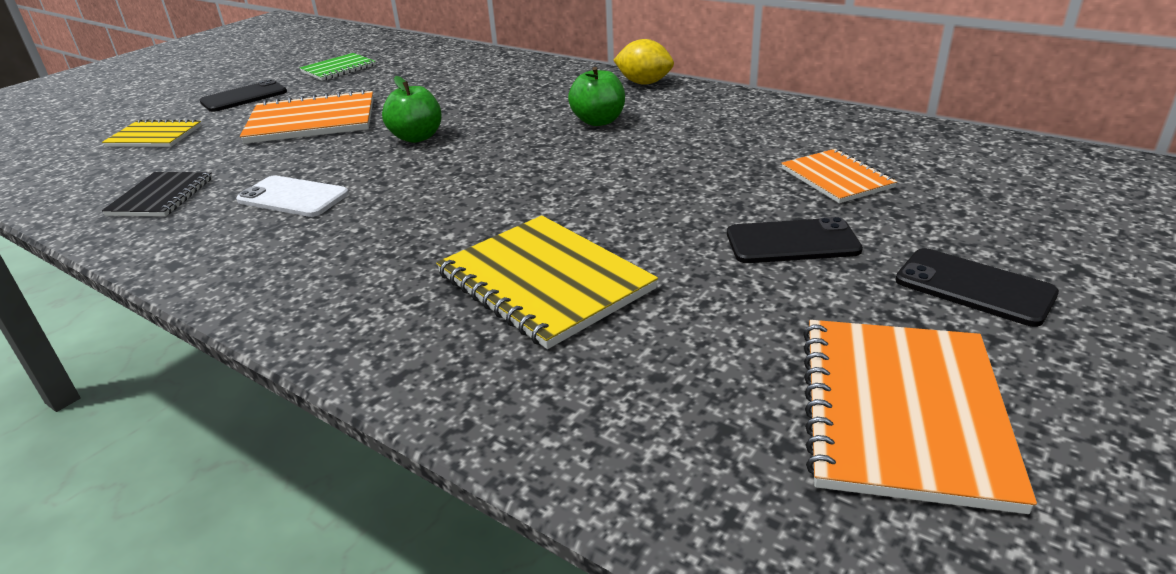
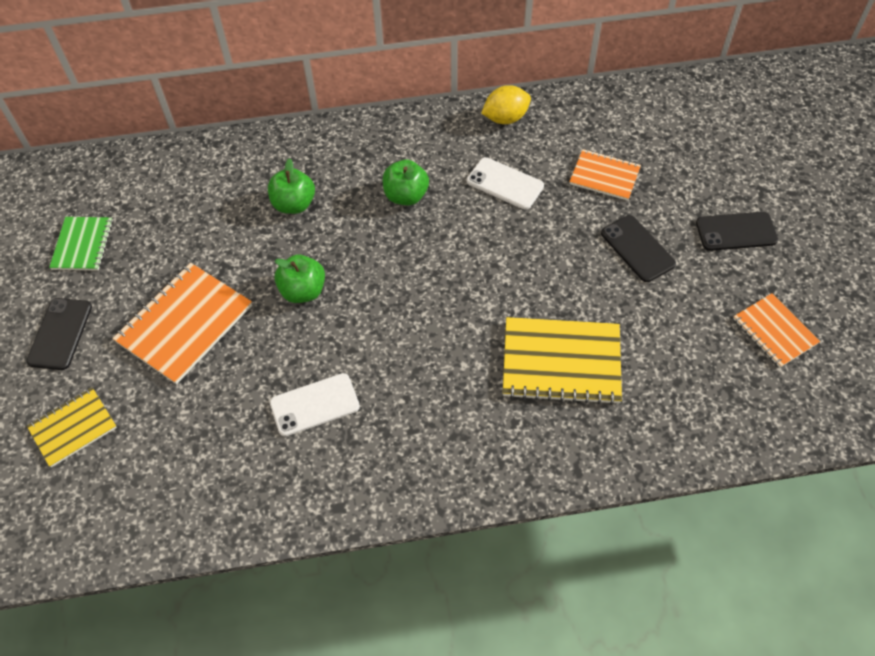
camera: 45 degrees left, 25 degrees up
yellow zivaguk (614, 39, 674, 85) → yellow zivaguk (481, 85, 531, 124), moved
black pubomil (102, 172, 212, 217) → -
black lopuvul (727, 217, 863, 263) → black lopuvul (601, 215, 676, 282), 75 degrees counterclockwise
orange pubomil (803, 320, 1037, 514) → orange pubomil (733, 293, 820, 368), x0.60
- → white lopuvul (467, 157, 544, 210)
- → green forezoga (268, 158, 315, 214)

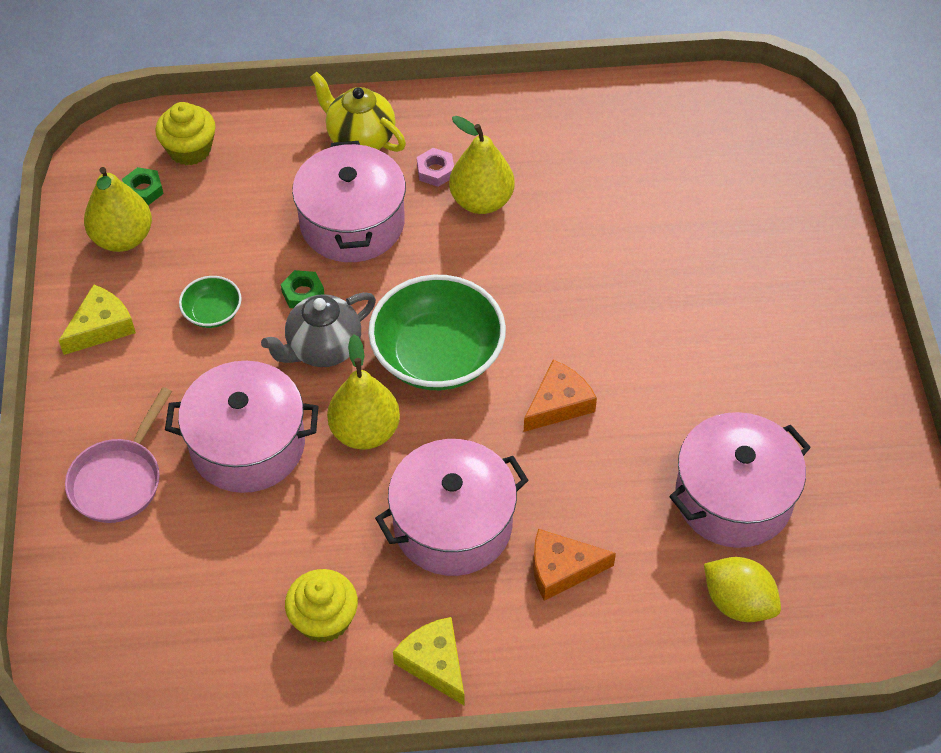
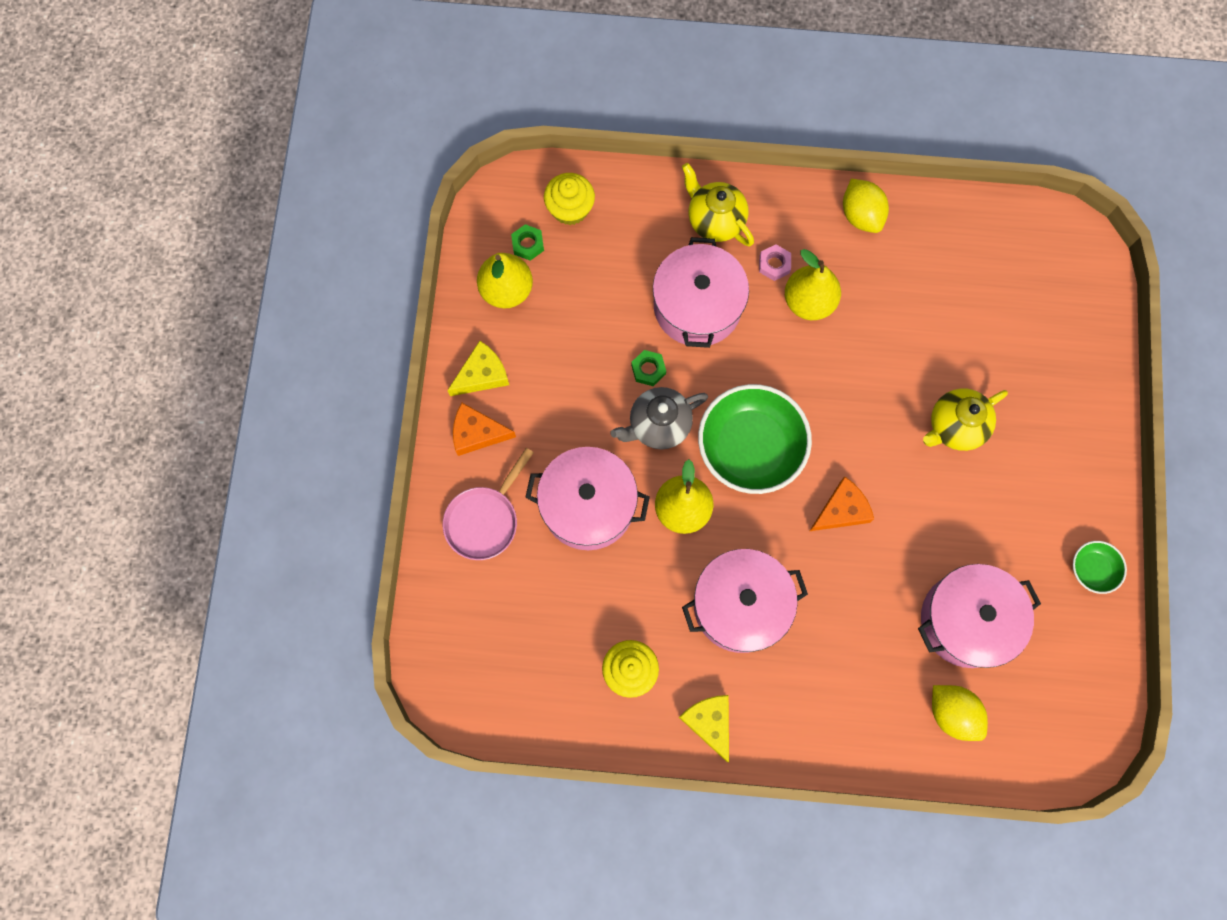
camera: 10 degrees right, 20 degrees up
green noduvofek (179, 276, 242, 328) → green noduvofek (1073, 541, 1127, 594), moved
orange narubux (533, 529, 616, 601) → orange narubux (453, 403, 516, 456), moved
- → yellow zivaguk (843, 179, 889, 233)
- → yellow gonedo (923, 389, 1008, 451)

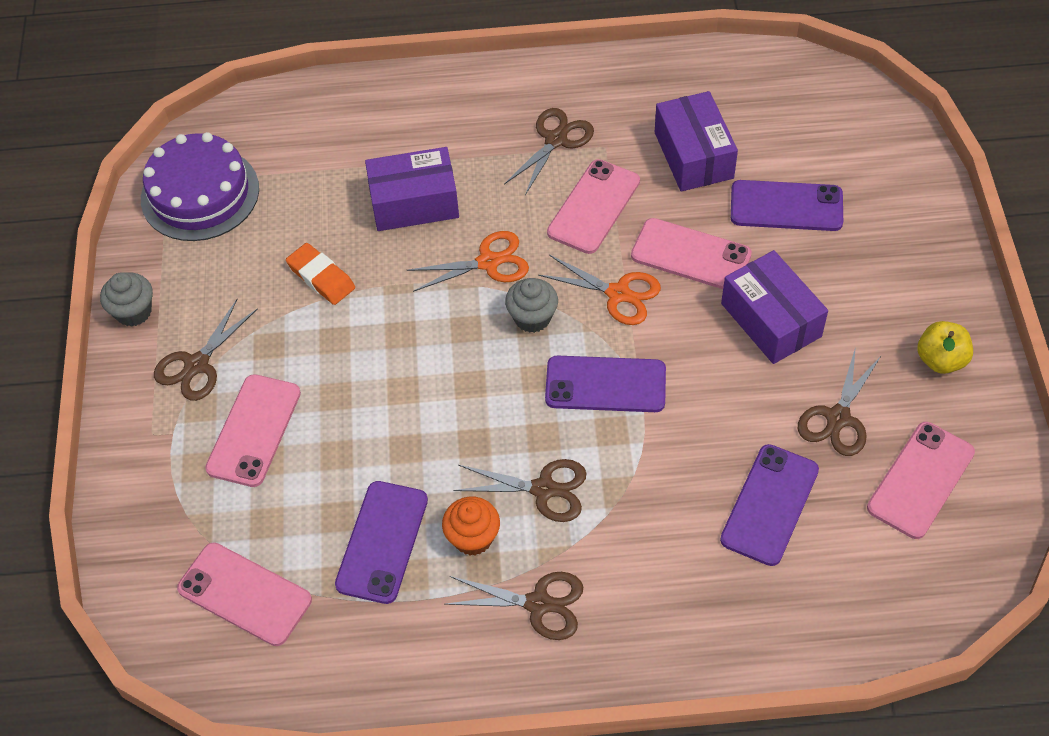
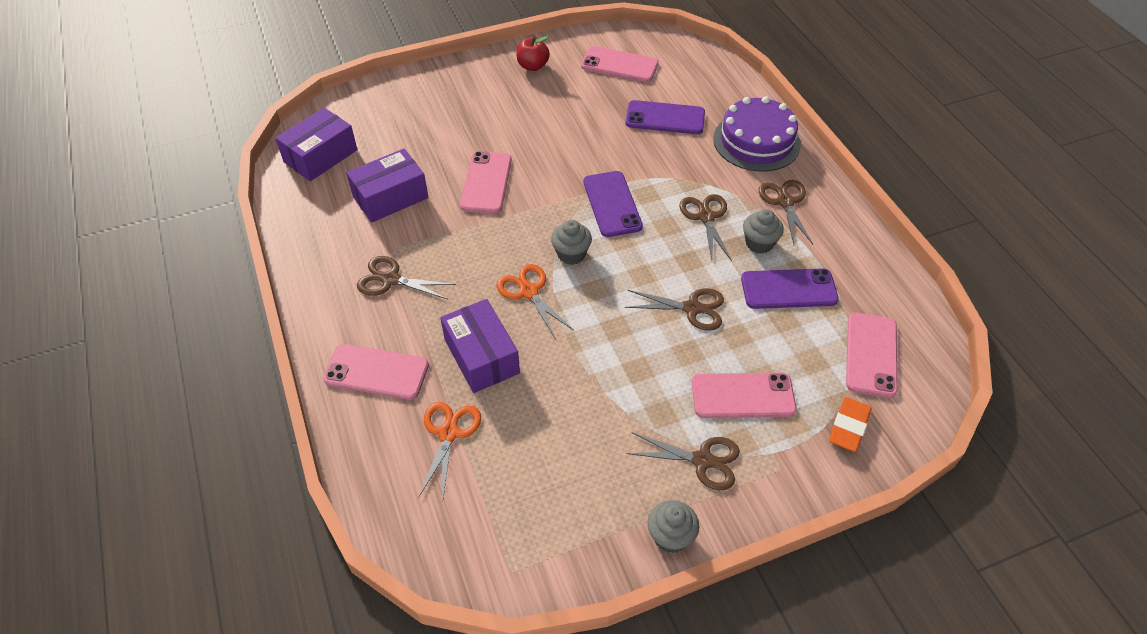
camera: 110 degrees left, 5 degrees down
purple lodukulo (141, 132, 259, 241) → purple lodukulo (713, 96, 801, 172), moved
pink lopuvul (547, 159, 640, 254) → pink lopuvul (323, 344, 429, 400), moved
purple lopuvul (731, 180, 843, 231) → -
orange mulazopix (286, 243, 355, 305) → orange mulazopix (829, 397, 872, 452), moved
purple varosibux (721, 250, 828, 364) → purple varosibux (275, 108, 357, 181), moved
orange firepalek (538, 255, 661, 325) → orange firepalek (418, 402, 481, 498), moved
yellow forezoga (917, 321, 973, 374) → red forezoga (517, 36, 550, 71)
brown firepalek (798, 346, 882, 456) → brown firepalek (625, 288, 724, 331), moved
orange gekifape (442, 497, 500, 555) → grey gekifape (743, 209, 784, 254)

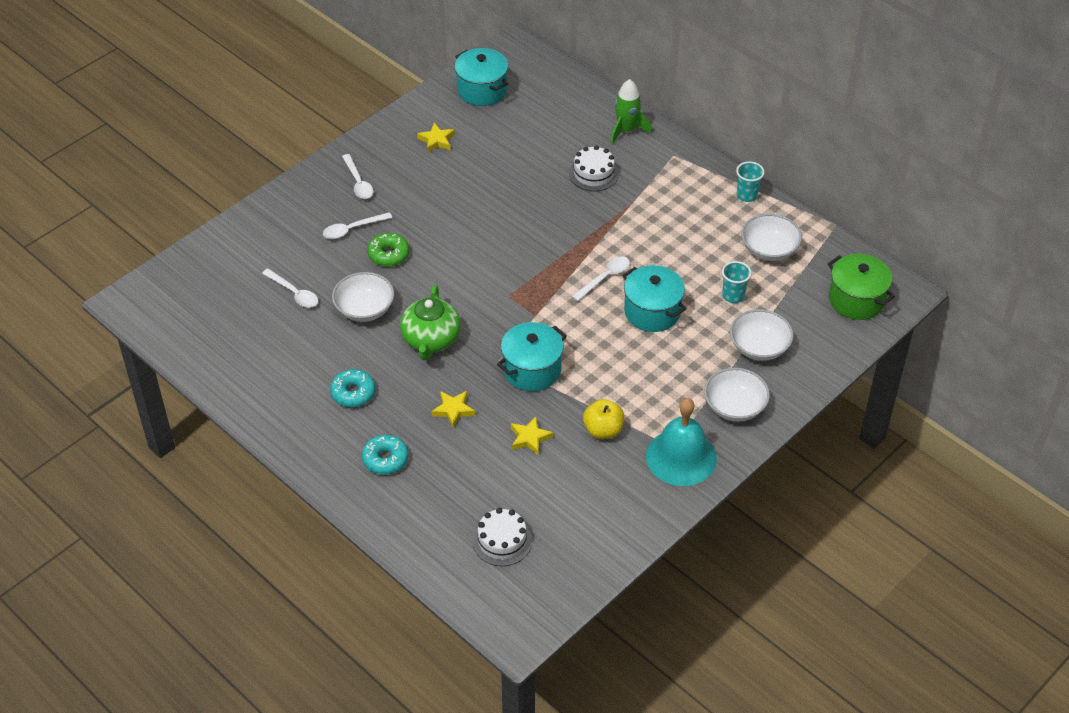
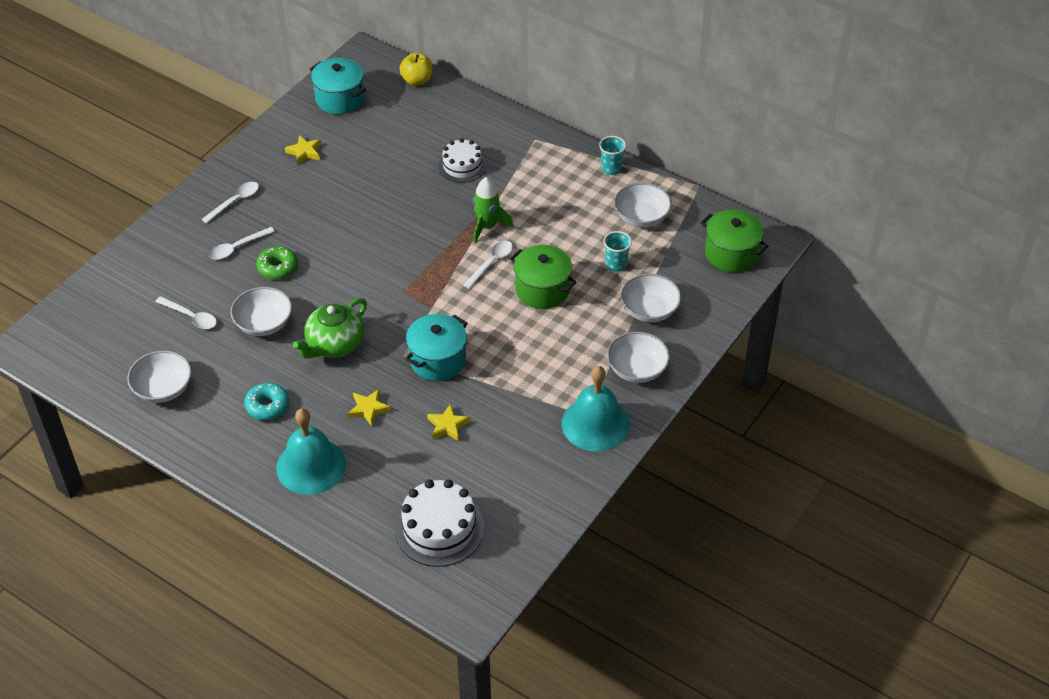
camera: 10 degrees left, 0 degrees up
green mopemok (611, 79, 652, 144) → green mopemok (473, 177, 513, 243), moved
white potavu (342, 154, 374, 199) → white potavu (201, 182, 259, 224), 105 degrees counterclockwise
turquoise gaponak (622, 265, 687, 332) → green gaponak (510, 245, 577, 309)
green gonedo (400, 285, 461, 360) → green gonedo (293, 298, 367, 359), 45 degrees clockwise
yellow forezoga (583, 399, 624, 439) → yellow forezoga (399, 53, 433, 86), moved
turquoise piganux (362, 435, 409, 475) → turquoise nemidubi (276, 408, 346, 495)
white lodukulo (472, 508, 532, 566) → white lodukulo (395, 479, 484, 567), x1.54
- → white noduvofek (127, 351, 192, 403)

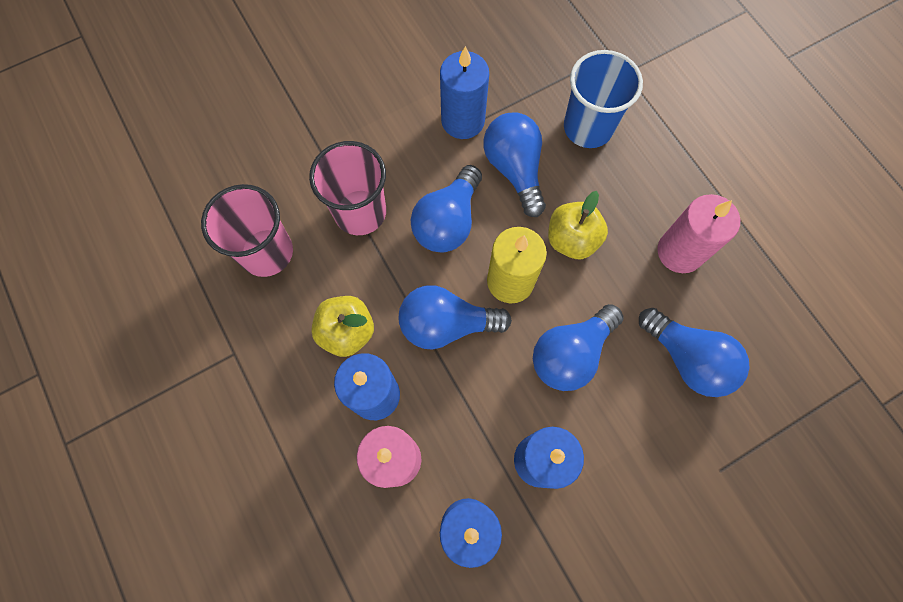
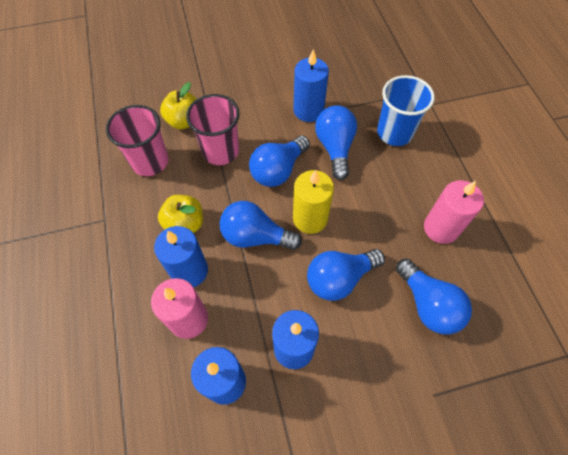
camera: 15 degrees right, 10 degrees down
yellow forezoga (548, 191, 608, 259) → yellow forezoga (160, 82, 196, 130), moved

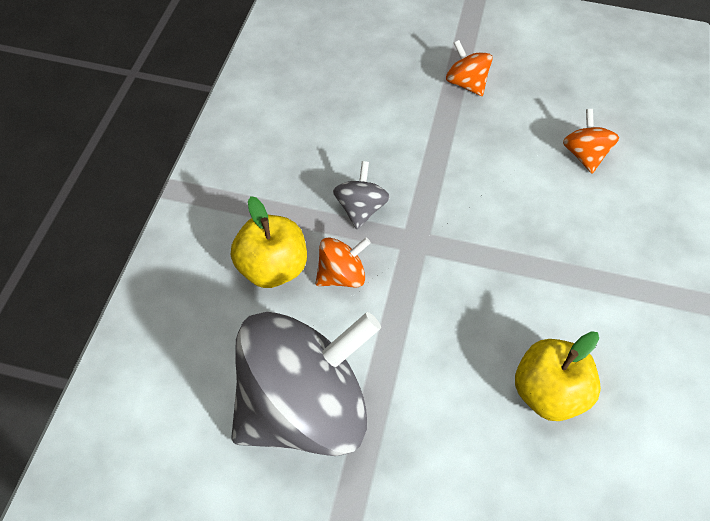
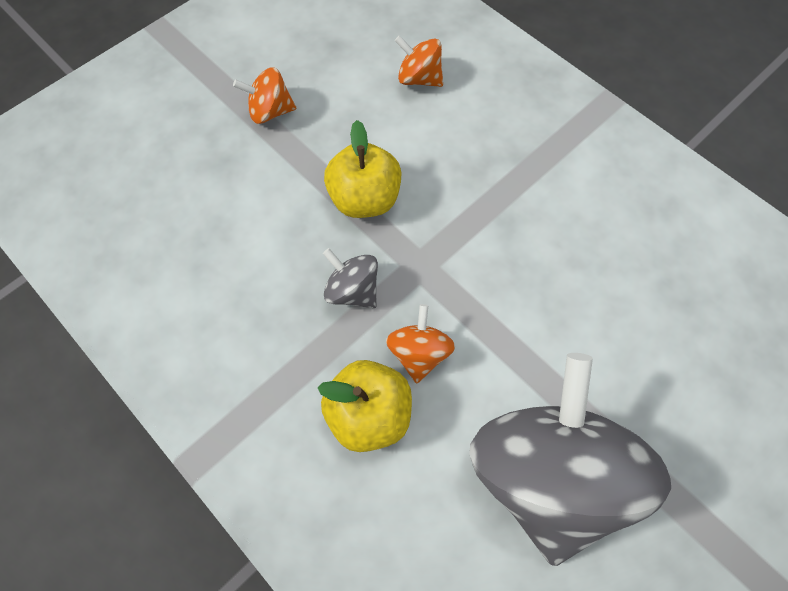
camera: 55 degrees left, 10 degrees up
yellow forezoga (515, 331, 601, 421) → yellow forezoga (324, 120, 401, 218), moved

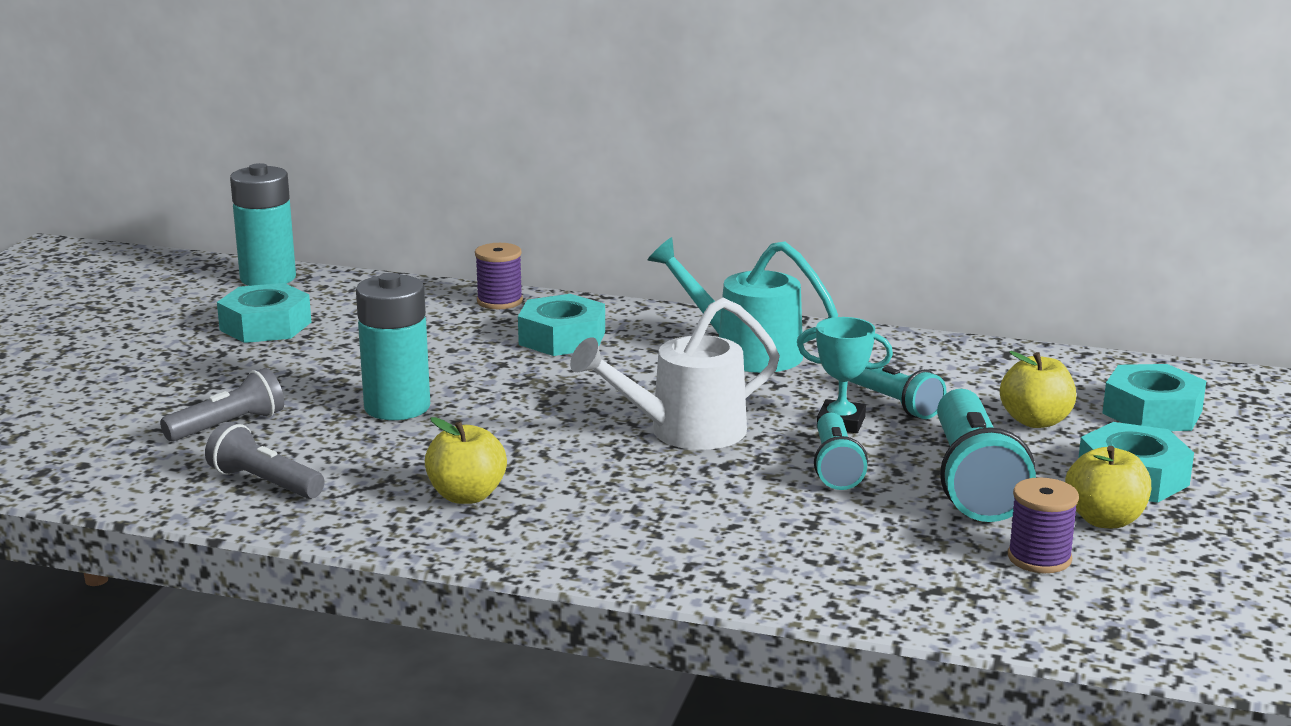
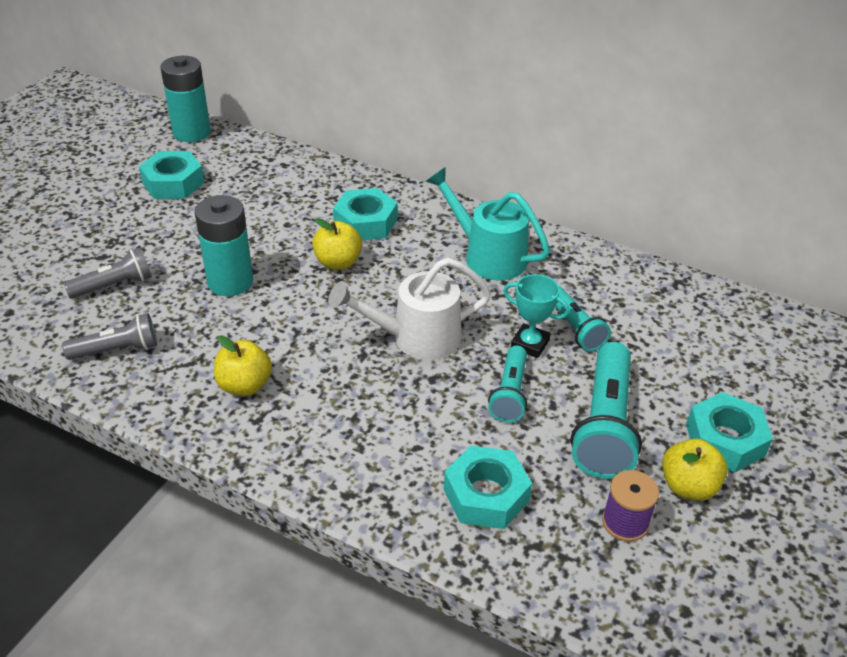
camera: 10 degrees right, 20 degrees up
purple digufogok (475, 243, 523, 309) → -
yellow forezoga (1000, 351, 1076, 428) → yellow forezoga (312, 218, 362, 270), moved
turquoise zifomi (1103, 364, 1206, 431) → turquoise zifomi (444, 446, 532, 529), moved
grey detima (205, 422, 325, 499) → grey detima (62, 313, 157, 360), 120 degrees clockwise

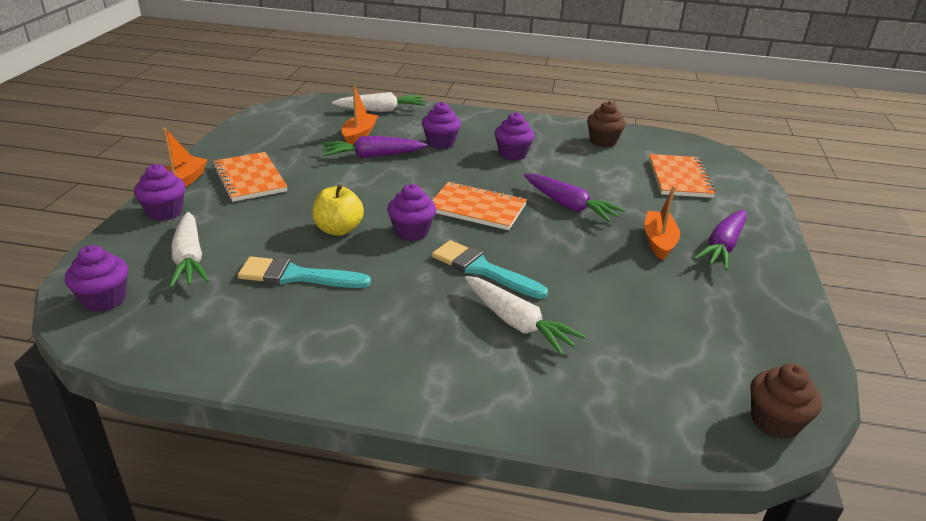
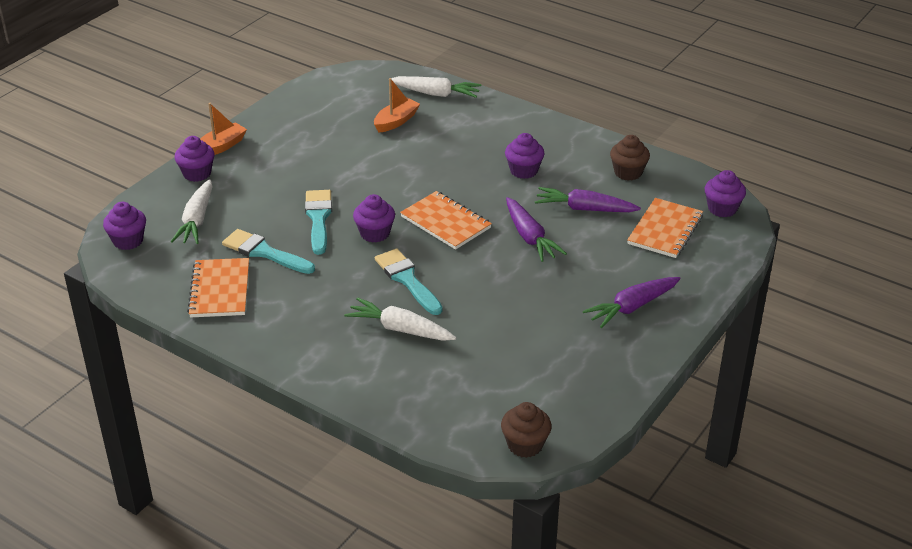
camera: 25 degrees right, 5 degrees up
purple gekifape (422, 102, 461, 149) → purple gekifape (705, 170, 746, 217), moved
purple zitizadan (322, 136, 427, 158) → purple zitizadan (535, 187, 641, 212), moved
orange pubomil (212, 152, 288, 202) → orange pubomil (187, 258, 249, 317), moved
yellow forezoga (312, 184, 364, 236) → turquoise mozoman (305, 190, 332, 255)
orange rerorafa (645, 186, 680, 260) → -
white zitizadan (465, 276, 586, 356) → white zitizadan (344, 297, 456, 341), 135 degrees clockwise

